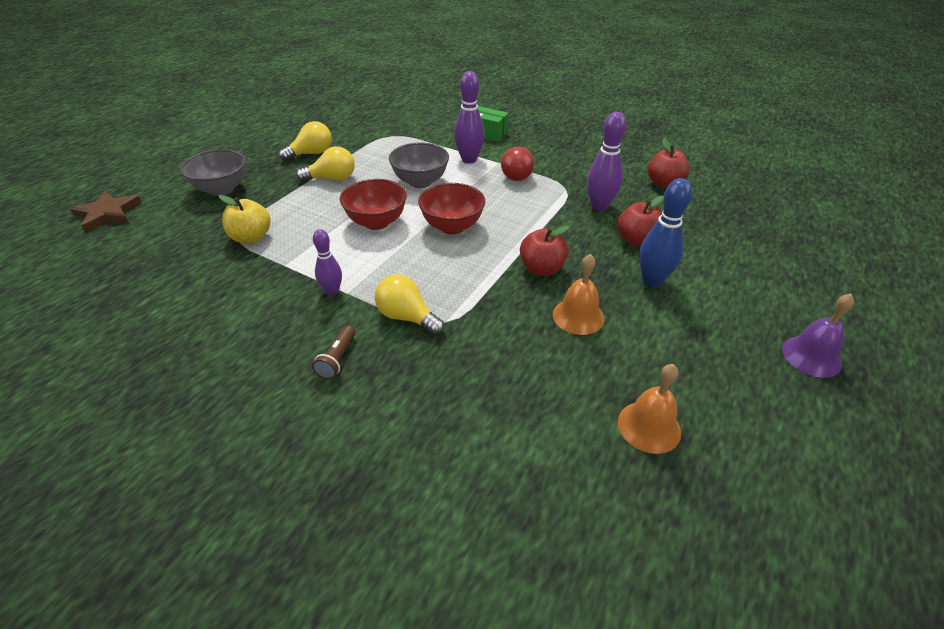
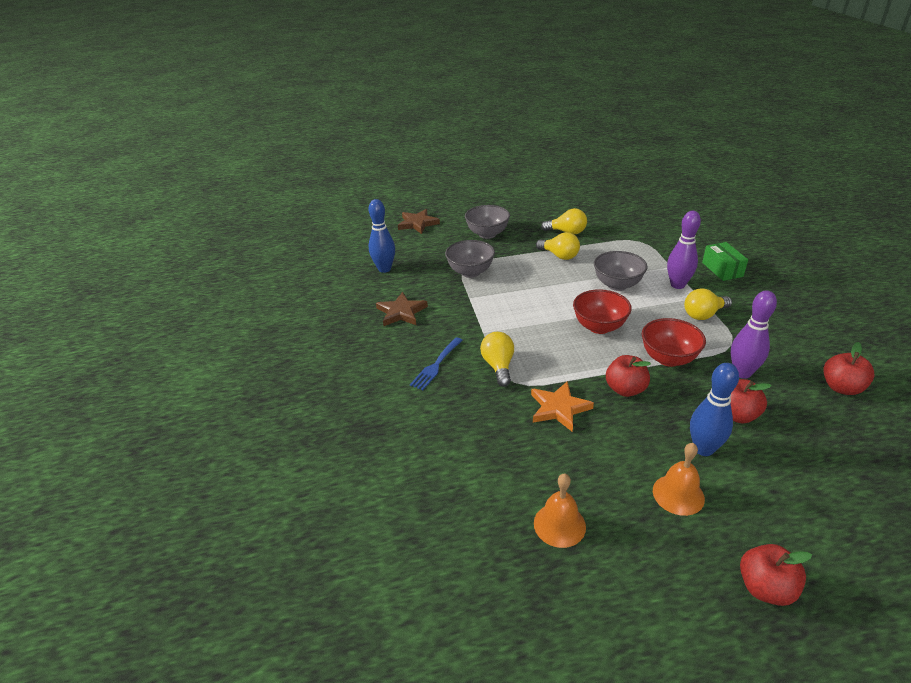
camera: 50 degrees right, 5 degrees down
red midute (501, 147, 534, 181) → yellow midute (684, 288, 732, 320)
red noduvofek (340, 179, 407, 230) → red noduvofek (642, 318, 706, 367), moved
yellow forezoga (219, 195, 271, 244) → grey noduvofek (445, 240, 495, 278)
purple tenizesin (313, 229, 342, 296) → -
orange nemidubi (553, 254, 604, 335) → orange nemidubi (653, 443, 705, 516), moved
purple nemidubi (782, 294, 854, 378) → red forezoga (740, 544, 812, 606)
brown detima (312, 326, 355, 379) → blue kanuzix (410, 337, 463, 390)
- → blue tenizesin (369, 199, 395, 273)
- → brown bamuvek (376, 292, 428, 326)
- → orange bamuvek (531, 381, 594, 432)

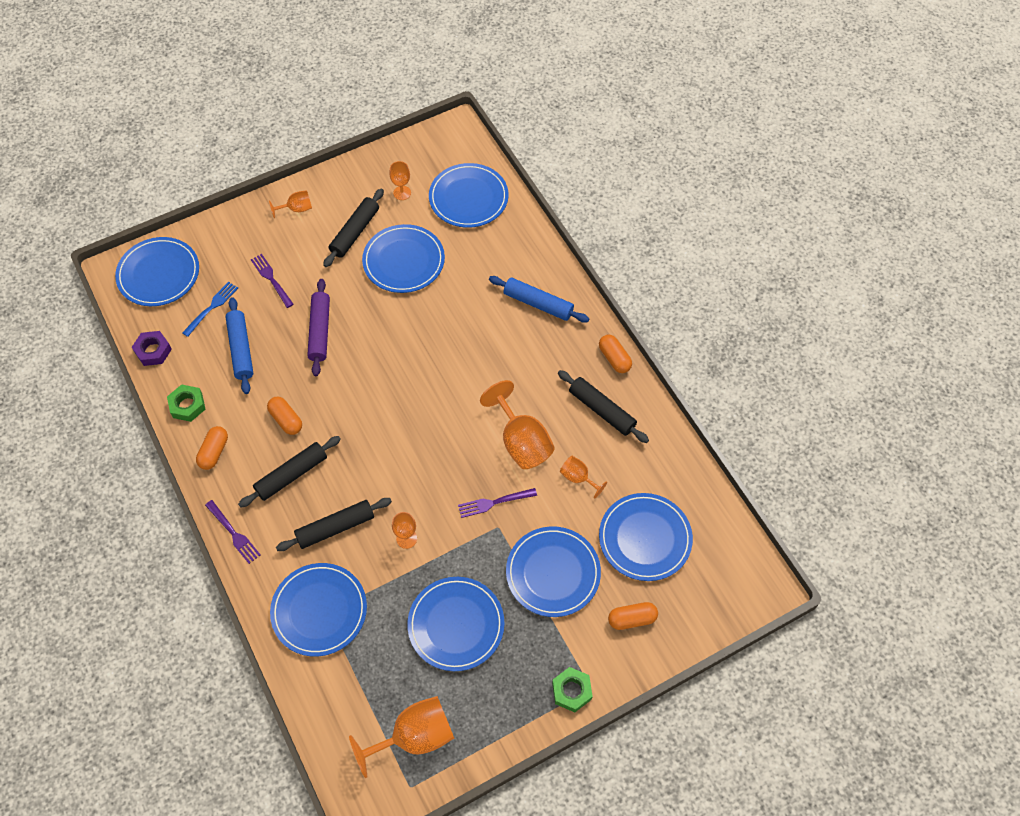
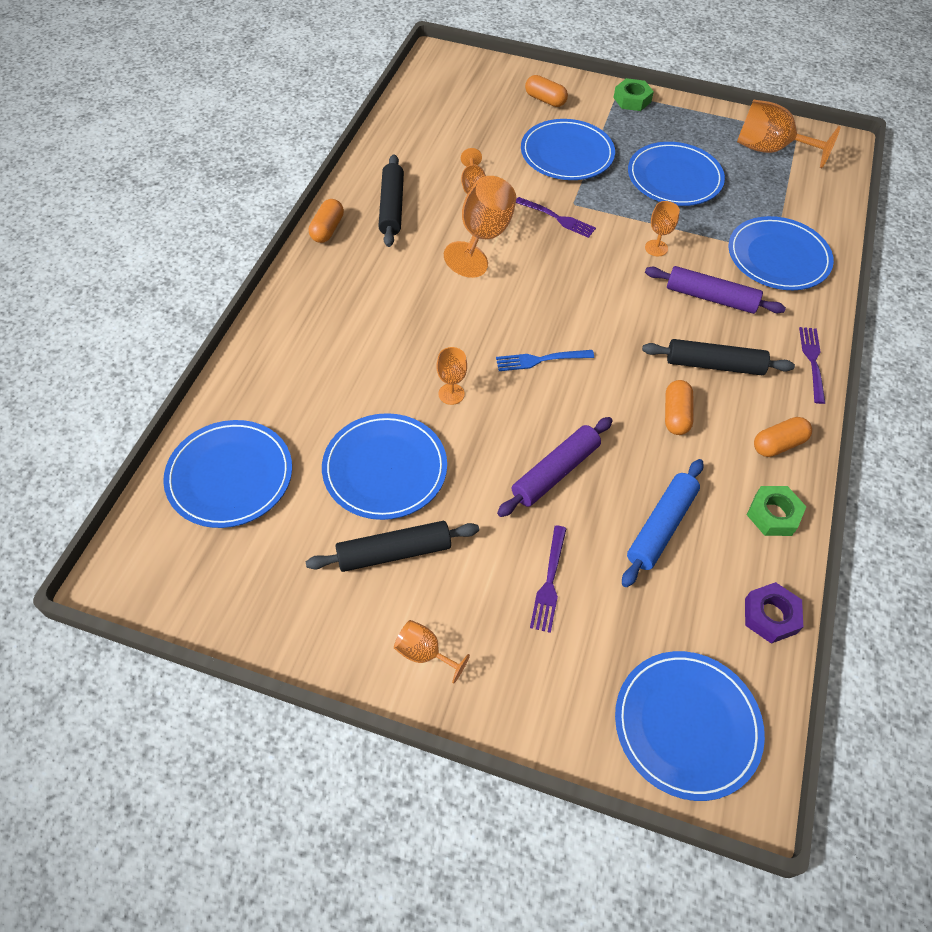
camera: 135 degrees left, 5 degrees down
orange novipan (389, 161, 411, 200) → orange novipan (437, 347, 467, 405), moved
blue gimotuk (489, 276, 589, 323) → -
blue kanuzix (182, 281, 238, 337) → blue kanuzix (496, 350, 594, 371), moved
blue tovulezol (599, 493, 693, 581) → -
black gimotuk (276, 498, 392, 551) → purple gimotuk (645, 266, 786, 314)

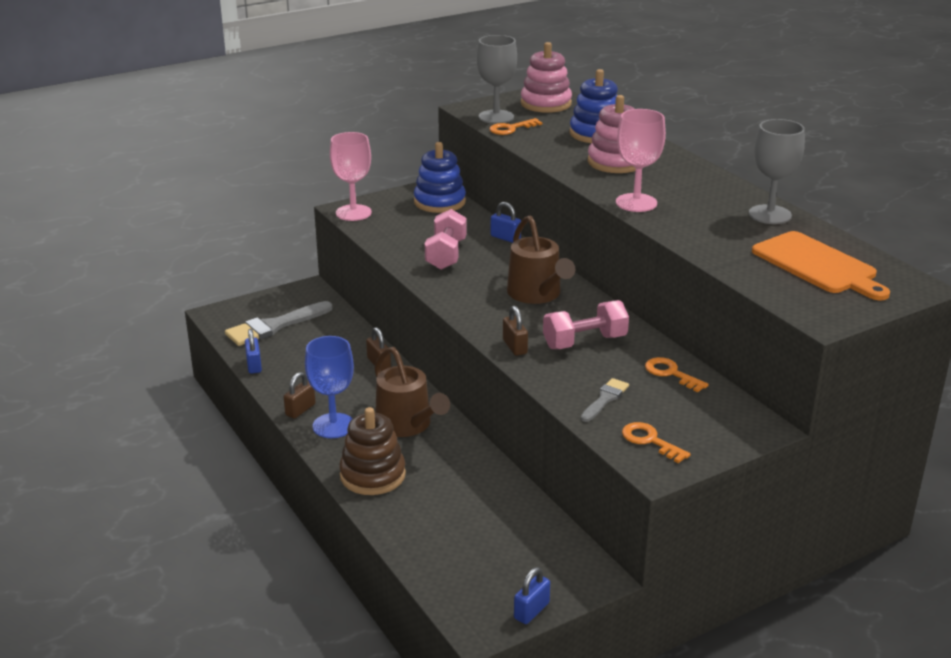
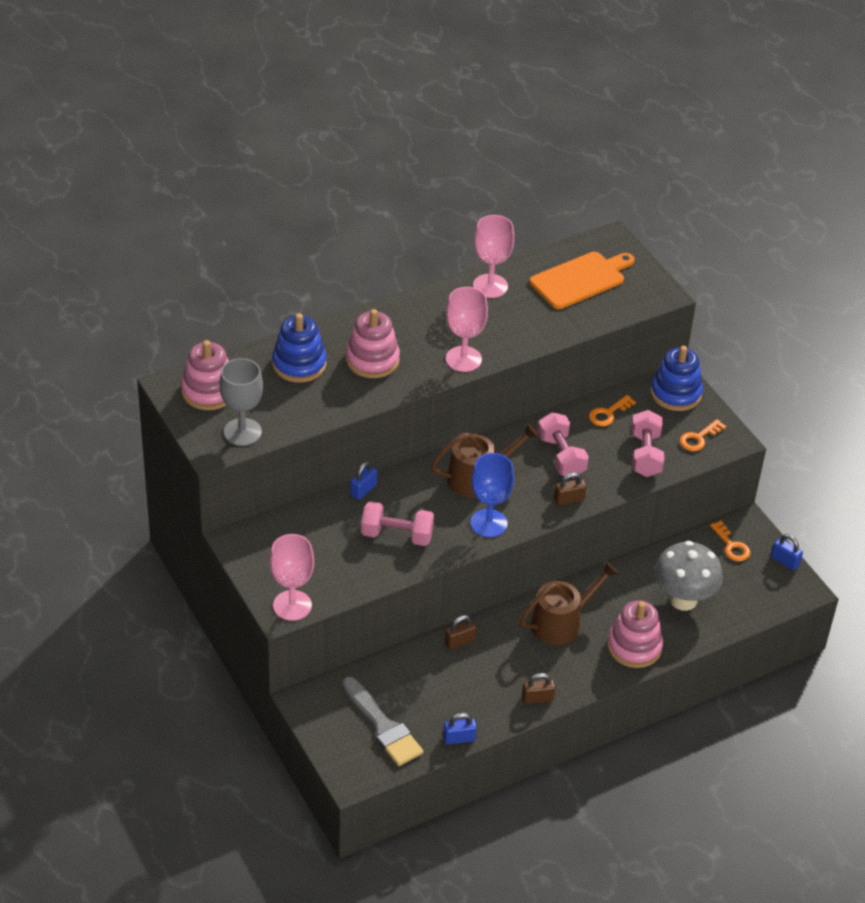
camera: 90 degrees left, 15 degrees up
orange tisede (489, 118, 542, 135) → orange tisede (710, 521, 750, 561), moved
grey novipan (749, 119, 805, 224) → pink novipan (473, 215, 514, 298)
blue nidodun (414, 142, 466, 213) → blue nidodun (650, 346, 703, 411), moved
blue novipan (305, 336, 354, 438) → blue novipan (470, 453, 514, 537), moved
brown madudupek (284, 372, 316, 419) → brown madudupek (522, 673, 556, 704), 45 degrees counterclockwise
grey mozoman (581, 378, 629, 422) → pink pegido (631, 410, 664, 477)
brown nidodun (339, 407, 406, 495) → pink nidodun (607, 600, 663, 668)
- → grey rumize (654, 541, 723, 611)

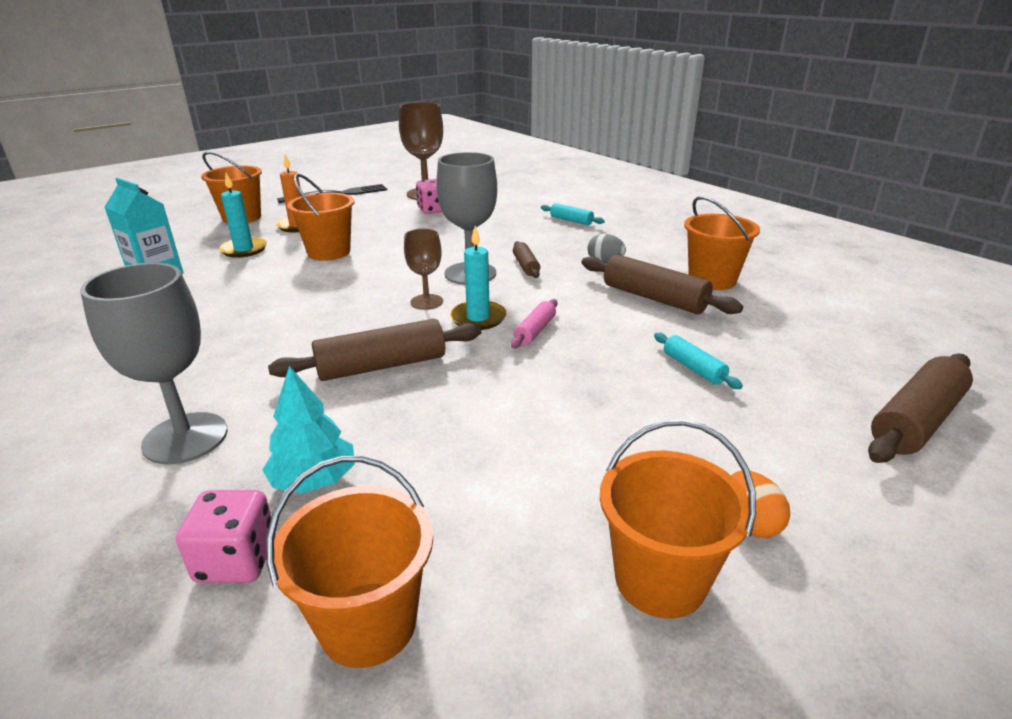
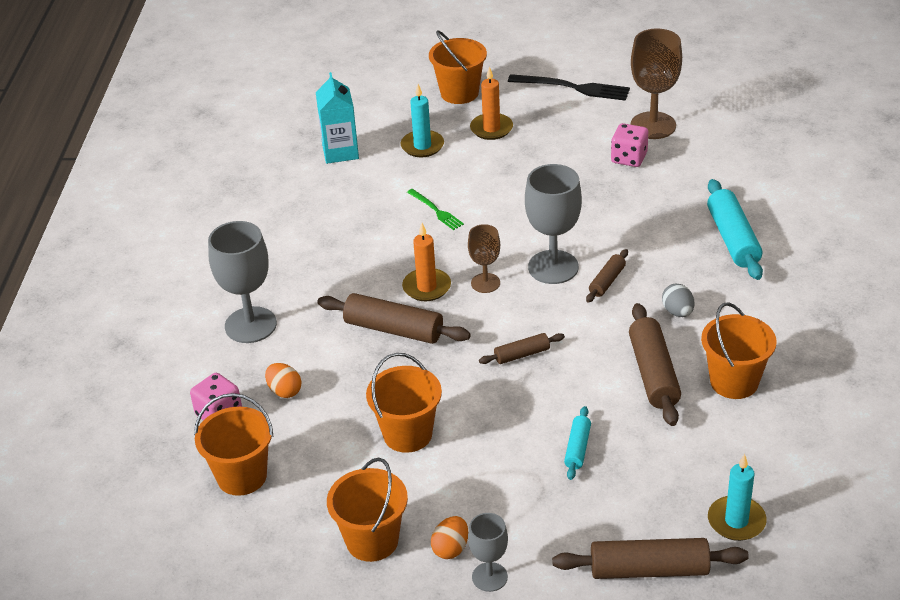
camera: 45 degrees right, 10 degrees up
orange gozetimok (287, 173, 355, 261) → orange gozetimok (366, 353, 442, 453), moved
turquoise gimotuk (541, 203, 605, 225) → turquoise gimotuk (707, 179, 763, 280), x1.83
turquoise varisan (450, 226, 507, 330) → turquoise varisan (708, 454, 767, 541), moved
pink gimotuk (511, 299, 557, 348) → brown gimotuk (479, 333, 565, 364)
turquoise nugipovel (262, 366, 355, 493) → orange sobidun (265, 363, 301, 398)
- → green kanuzix (407, 189, 464, 230)
- → orange varisan (402, 223, 451, 301)
- → grey novipan (468, 513, 508, 592)

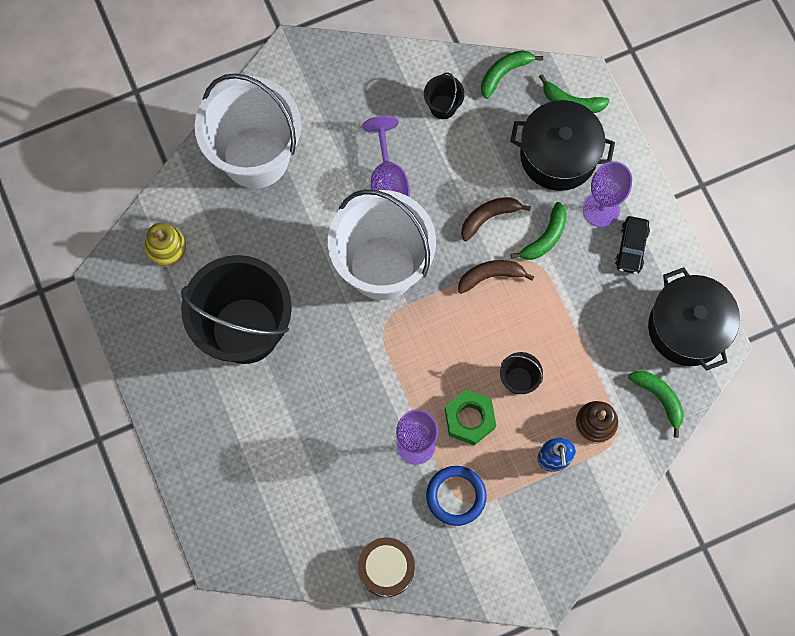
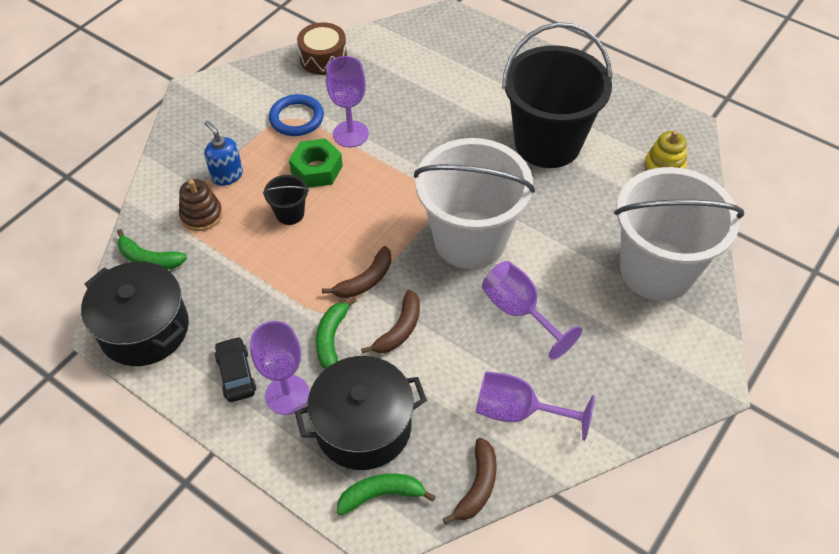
camera: 150 degrees right, 20 degrees down
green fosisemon (481, 50, 543, 99) → brown fosisemon (443, 438, 497, 525)
black gozetimok (424, 72, 465, 119) → purple novipan (476, 371, 595, 441)

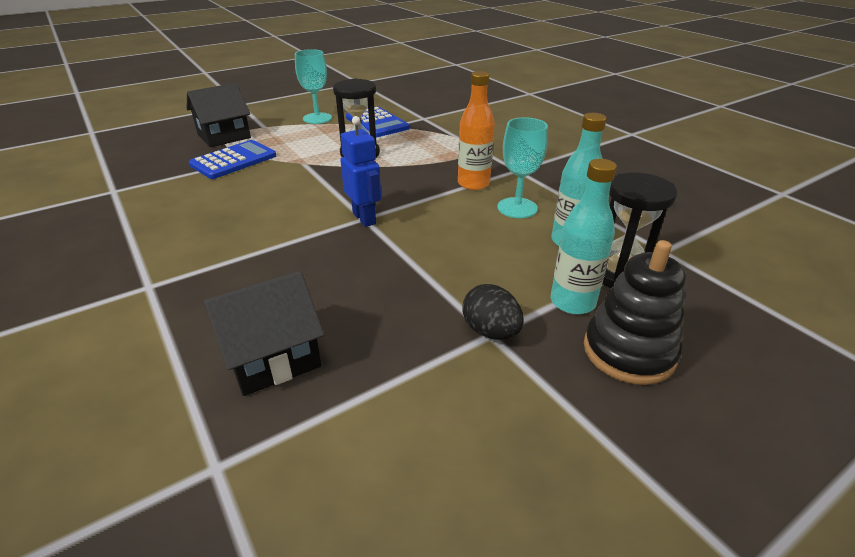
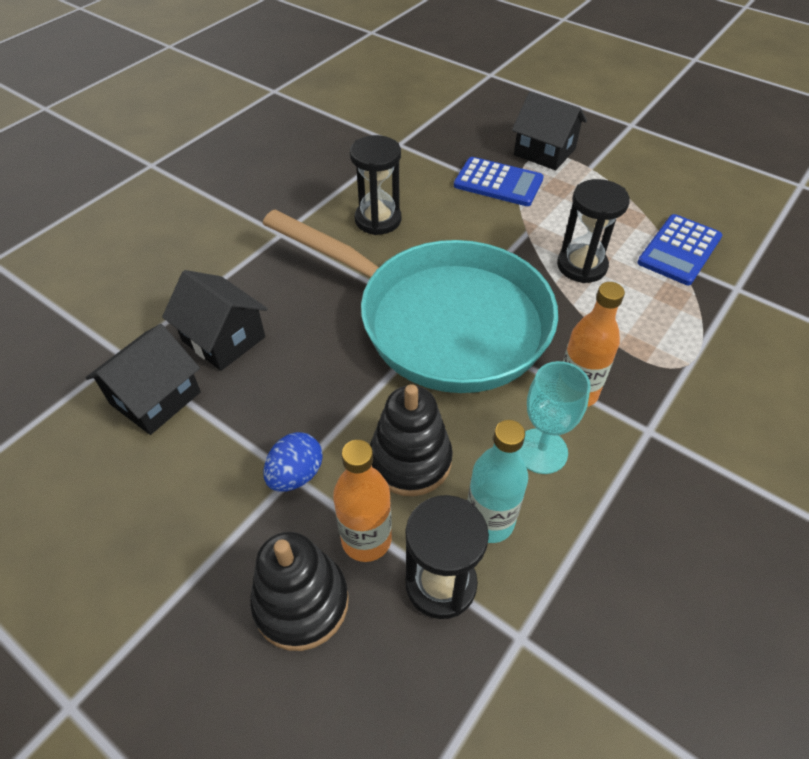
camera: 70 degrees right, 15 degrees up
turquoise novipan (295, 49, 332, 124) → -
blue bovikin (340, 116, 381, 227) → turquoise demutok (263, 210, 558, 393)
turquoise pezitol (551, 159, 617, 314) → orange pezitol (333, 440, 392, 562)
black sobidun (462, 284, 524, 340) → blue sobidun (263, 432, 323, 492)
- → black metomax (350, 135, 401, 235)
- → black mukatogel (85, 324, 201, 435)
- → black nidodun (370, 384, 453, 496)

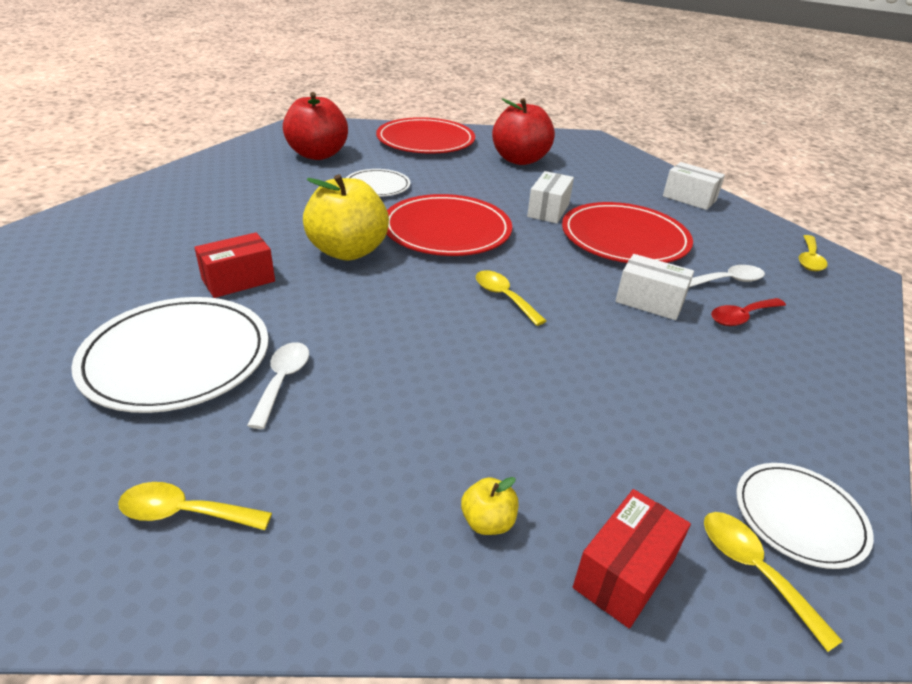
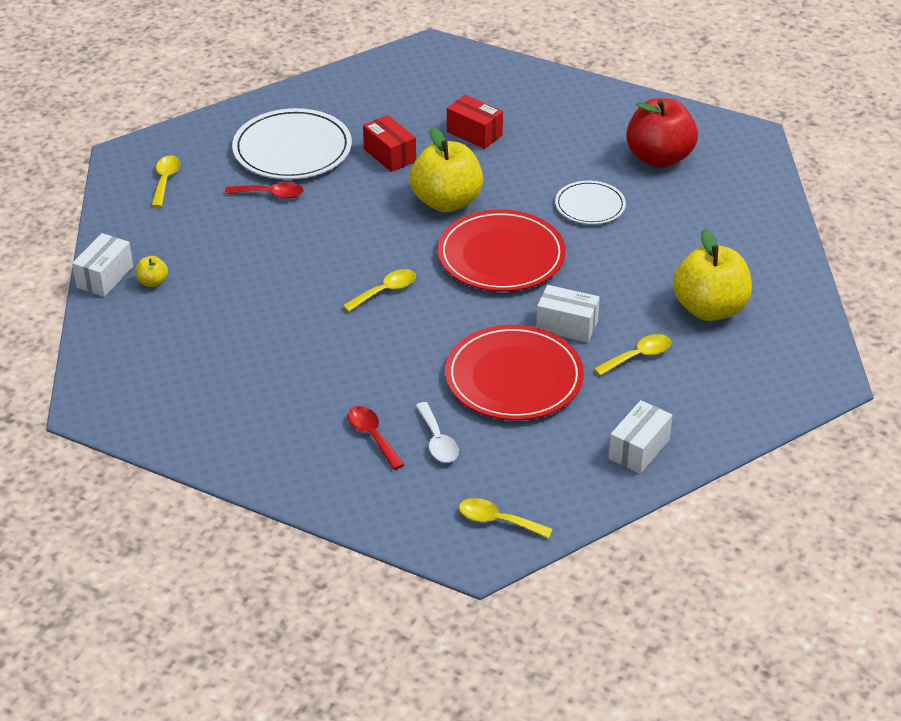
camera: 90 degrees right, 5 degrees up
red forezoga (492, 98, 555, 165) → yellow forezoga (673, 228, 752, 321)
red tovulezol (376, 117, 475, 154) → -
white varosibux (615, 254, 694, 320) → white varosibux (72, 233, 133, 297), moved
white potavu (247, 342, 309, 429) → red potavu (225, 182, 304, 199)
white tovulezol (736, 463, 874, 569) → -
red varosibux (573, 489, 691, 628) → red varosibux (447, 95, 503, 149), moved
yellow potavu (704, 512, 843, 652) → yellow potavu (594, 334, 671, 376), moved

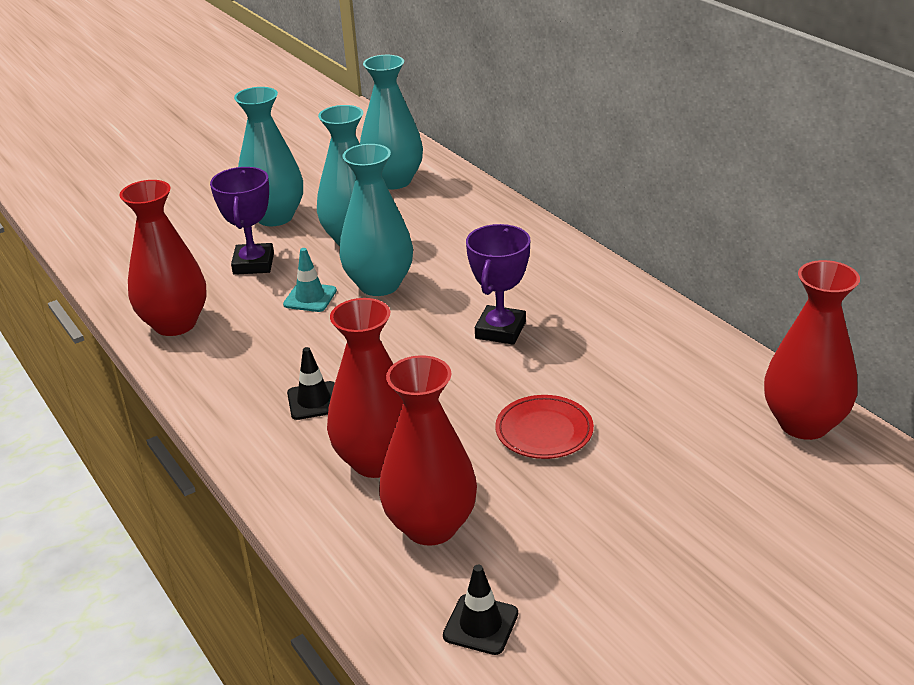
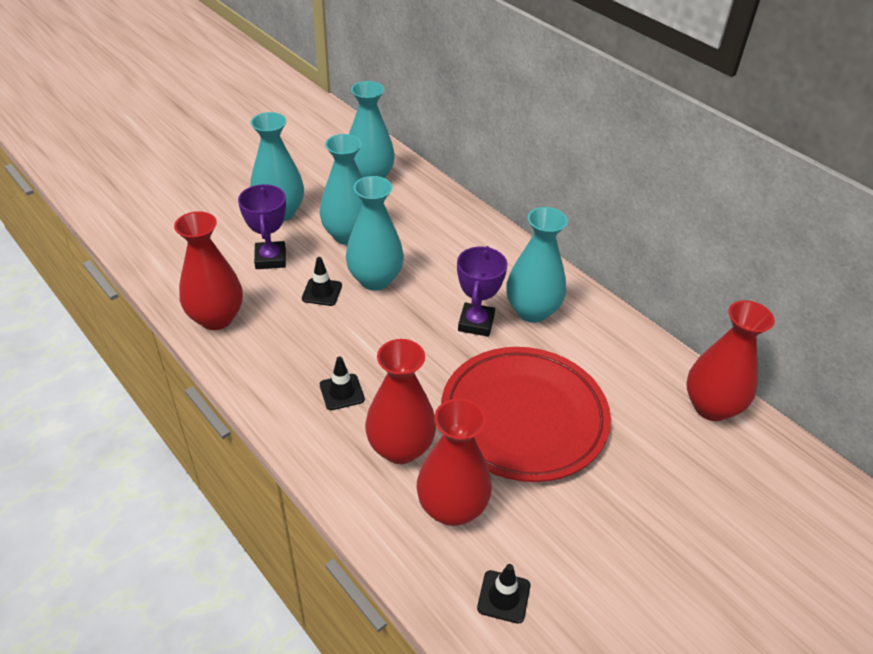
camera: 10 degrees left, 10 degrees up
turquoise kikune (283, 248, 337, 312) → black kikune (302, 257, 342, 306)
red tovulezol (495, 395, 594, 459) → red tovulezol (441, 347, 611, 482), x2.27
- → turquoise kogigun (506, 207, 568, 323)

